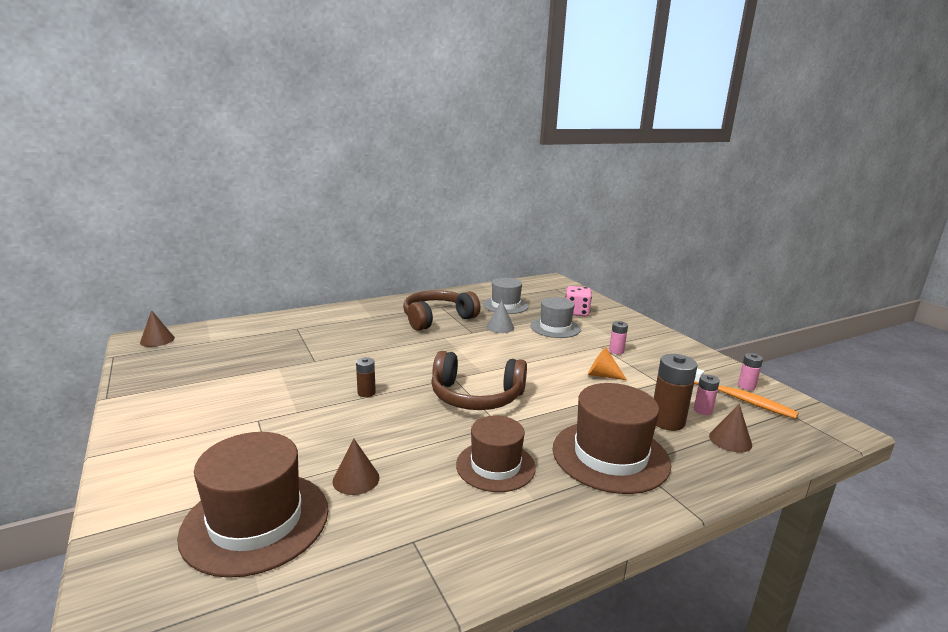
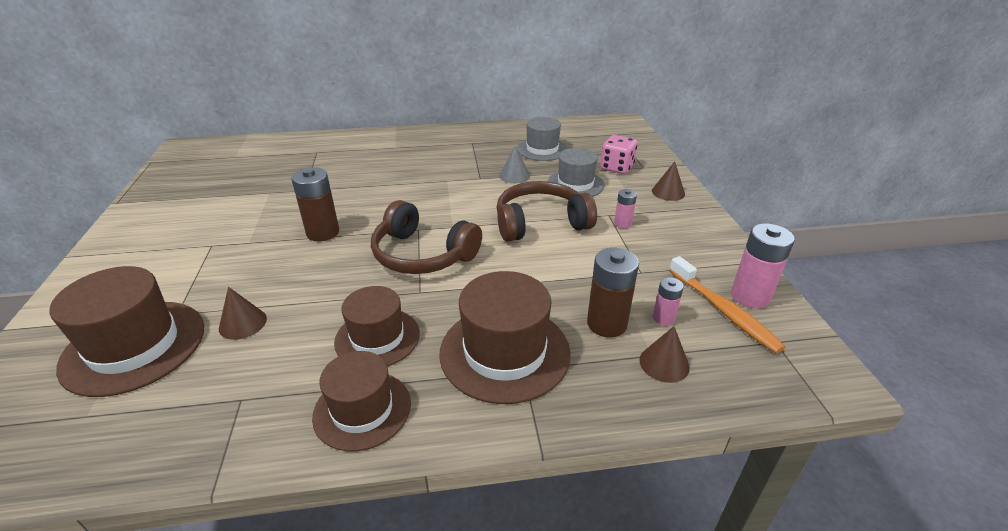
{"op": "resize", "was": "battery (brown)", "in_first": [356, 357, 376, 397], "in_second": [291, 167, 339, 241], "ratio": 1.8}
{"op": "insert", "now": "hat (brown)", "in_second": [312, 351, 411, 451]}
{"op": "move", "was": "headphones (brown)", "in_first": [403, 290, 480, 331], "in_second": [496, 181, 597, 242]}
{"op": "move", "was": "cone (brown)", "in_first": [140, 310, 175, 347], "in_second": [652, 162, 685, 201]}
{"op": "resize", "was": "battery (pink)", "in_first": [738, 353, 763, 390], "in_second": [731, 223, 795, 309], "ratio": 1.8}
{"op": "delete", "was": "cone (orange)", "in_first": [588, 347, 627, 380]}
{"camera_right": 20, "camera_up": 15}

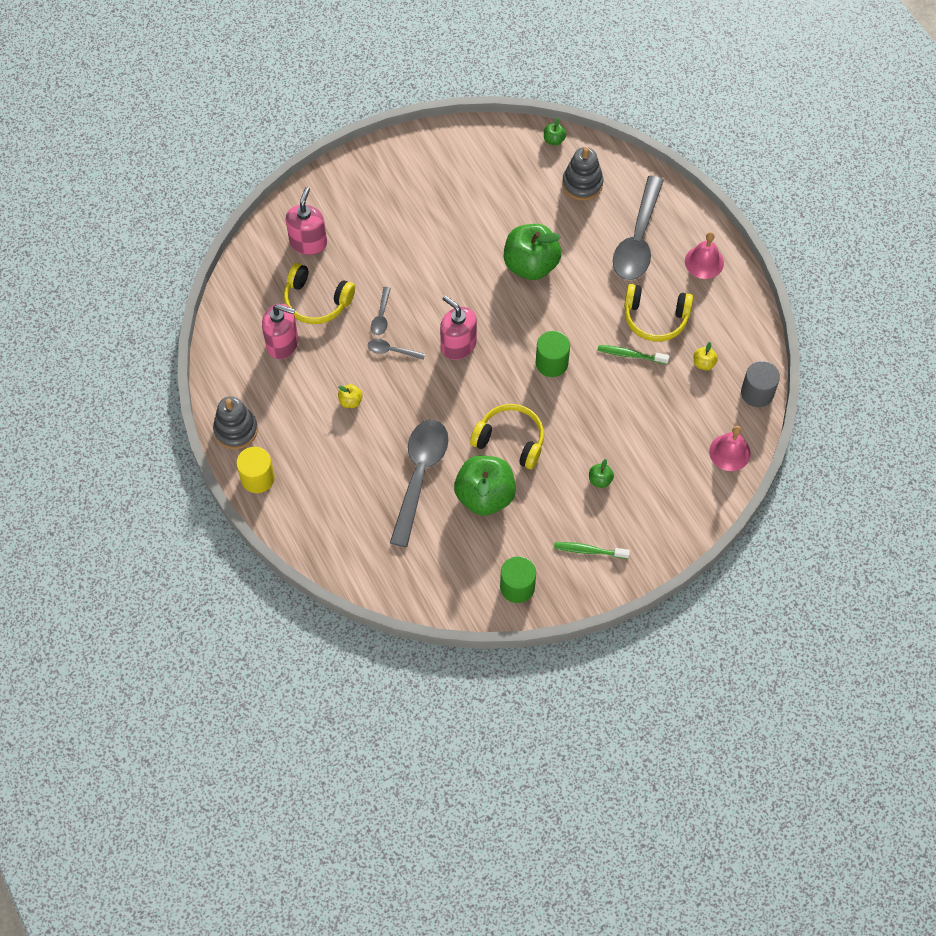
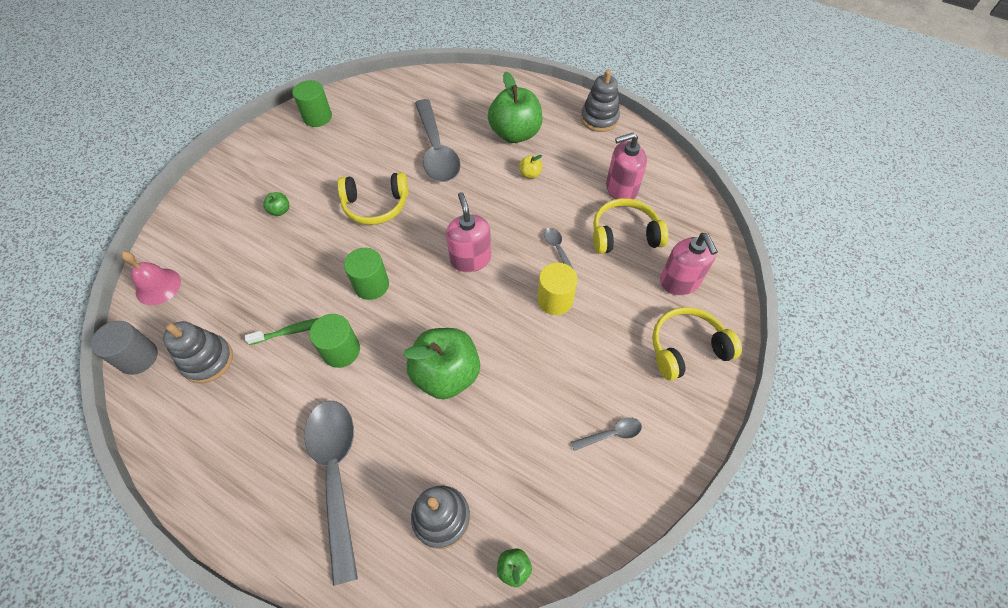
{"op": "replace", "was": "apple (yellow)", "now": "stacking toy (grey)", "in_first": [694, 342, 718, 371], "in_second": [163, 321, 233, 383]}
{"op": "insert", "now": "cylinder (green)", "in_second": [309, 314, 360, 368]}
{"op": "rotate", "was": "soap dispenser (pink)", "in_first": [440, 295, 477, 360], "in_second": [446, 192, 491, 272], "clockwise": -120}
{"op": "move", "was": "apple (green)", "in_first": [454, 455, 516, 516], "in_second": [488, 71, 542, 143]}
{"op": "move", "was": "cylinder (yellow)", "in_first": [236, 447, 275, 493], "in_second": [537, 263, 578, 315]}
{"op": "move", "was": "spoon (grey)", "in_first": [368, 339, 425, 360], "in_second": [571, 417, 642, 451]}
{"op": "move", "was": "headphones (yellow)", "in_first": [624, 284, 693, 342], "in_second": [652, 307, 742, 381]}
{"op": "delete", "was": "toothbrush (green)", "in_first": [554, 542, 630, 559]}
{"op": "delete", "was": "bell (pink)", "in_first": [685, 232, 724, 279]}
{"camera_right": 150, "camera_up": -5}

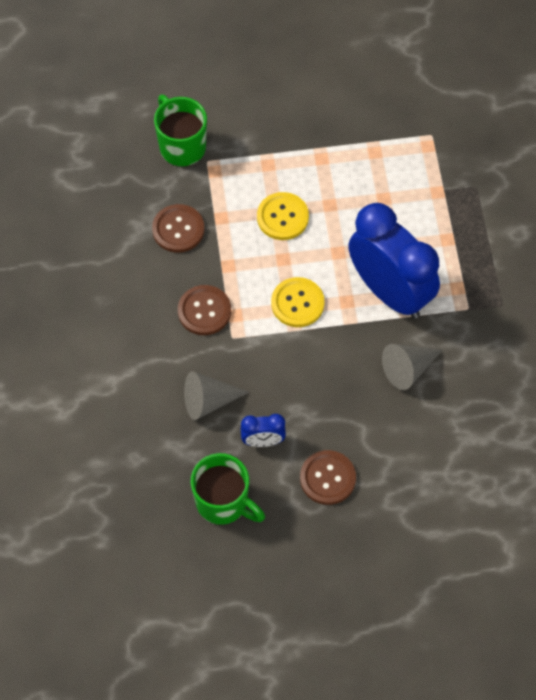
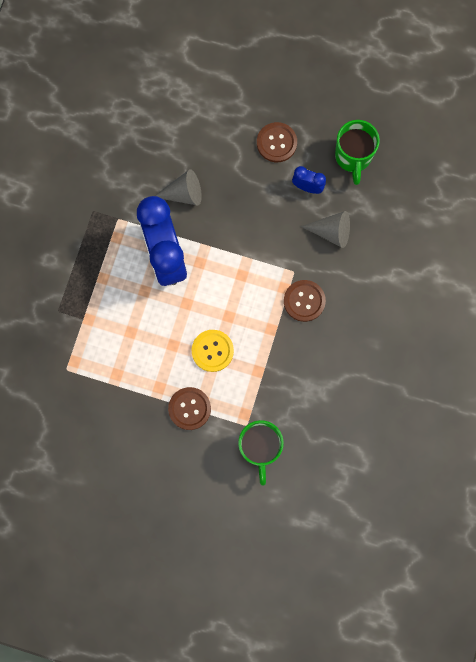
{"op": "move", "was": "button (brown)", "in_first": [152, 204, 205, 253], "in_second": [168, 387, 211, 430]}
{"op": "rotate", "was": "mug (green)", "in_first": [191, 453, 265, 525], "in_second": [335, 120, 380, 185], "clockwise": -150}
{"op": "delete", "was": "button (yellow)", "in_first": [271, 277, 325, 327]}
{"camera_right": -155, "camera_up": 15}

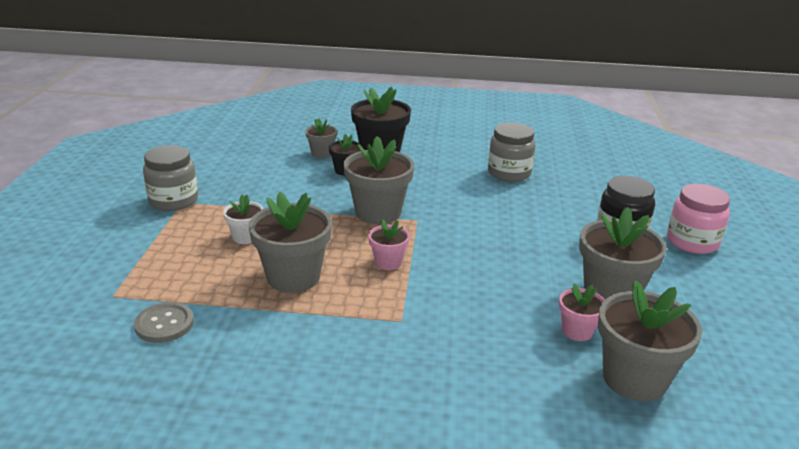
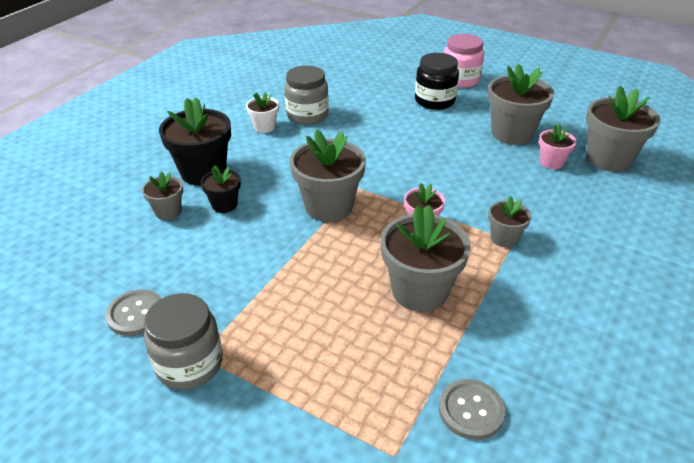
{"op": "insert", "now": "button (grey)", "in_second": [105, 289, 162, 336]}
{"op": "move", "was": "flower pot (white)", "in_first": [223, 195, 263, 244], "in_second": [246, 92, 279, 133]}
{"op": "insert", "now": "flower pot (grey)", "in_second": [488, 196, 531, 248]}
{"camera_right": -65, "camera_up": 10}

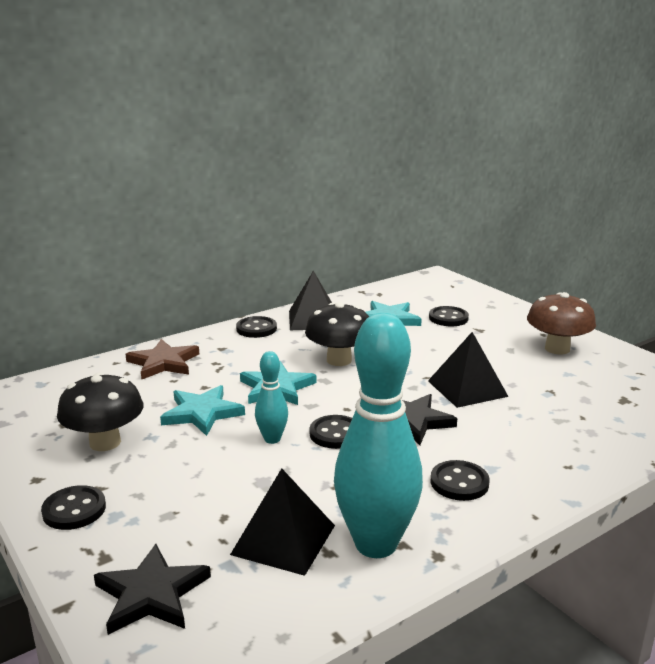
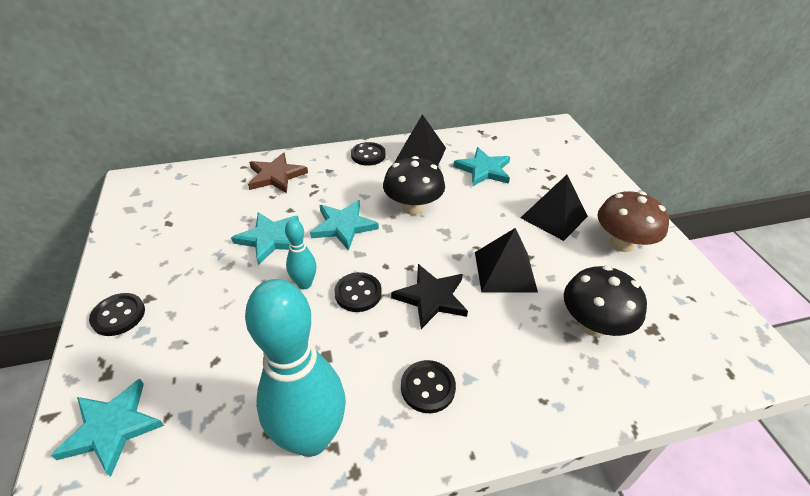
{"op": "recolor", "was": "star (black)", "now": "star (turquoise)", "in_first": [94, 544, 211, 635], "in_second": [51, 379, 164, 477]}
{"op": "move", "was": "pyramid (black)", "in_first": [230, 468, 335, 576], "in_second": [521, 175, 588, 241]}
{"op": "move", "was": "mushroom (black)", "in_first": [57, 373, 143, 451], "in_second": [564, 266, 647, 337]}
{"op": "delete", "was": "button (black)", "in_first": [429, 306, 469, 326]}
{"camera_right": 20, "camera_up": 20}

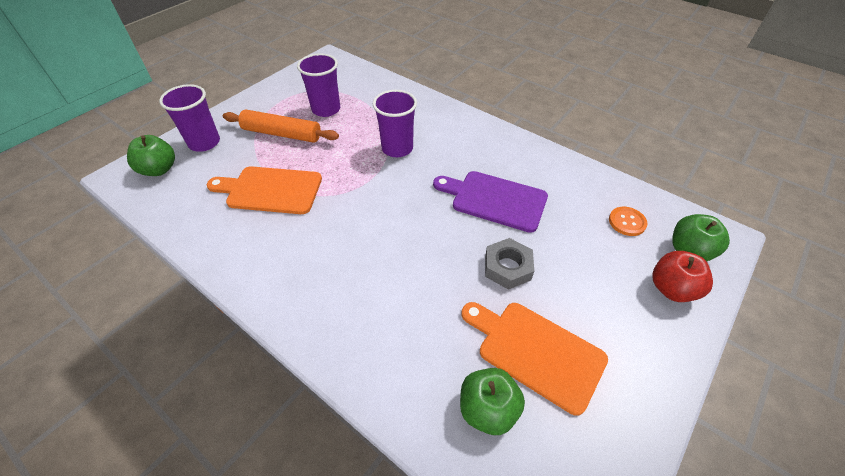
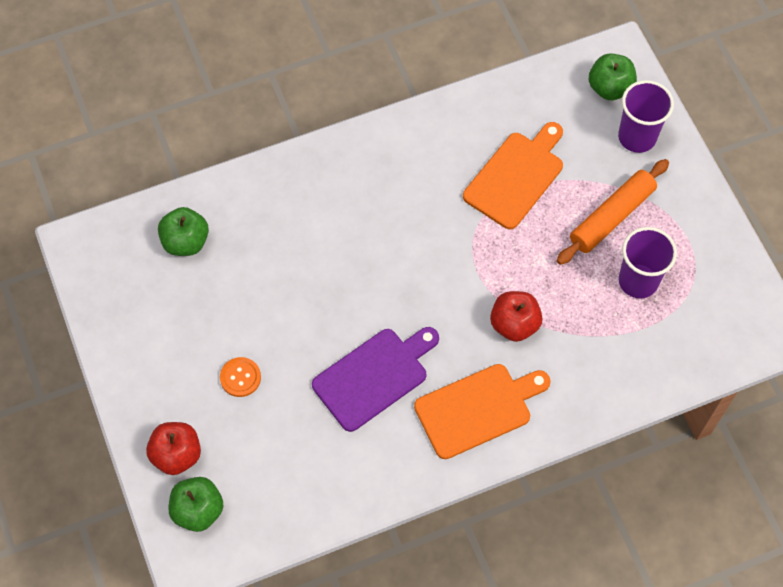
{"op": "move", "was": "button (orange)", "in_first": [609, 207, 647, 236], "in_second": [220, 357, 261, 397]}
{"op": "move", "was": "cutting board (orange)", "in_first": [461, 302, 608, 416], "in_second": [414, 364, 551, 459]}
{"op": "replace", "was": "cup (purple)", "now": "apple (red)", "in_first": [373, 90, 417, 157], "in_second": [490, 291, 543, 342]}
{"op": "delete", "was": "nut (grey)", "in_first": [485, 238, 534, 290]}
{"camera_right": 120, "camera_up": 15}

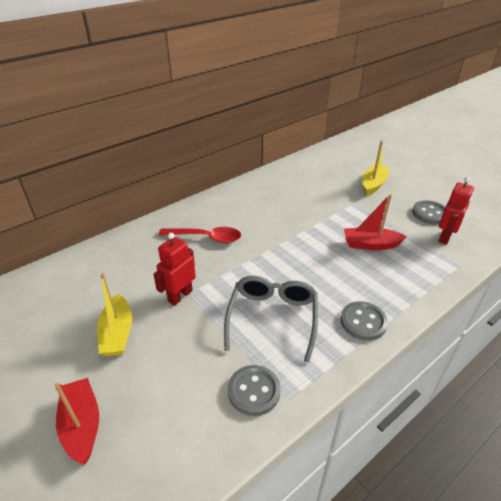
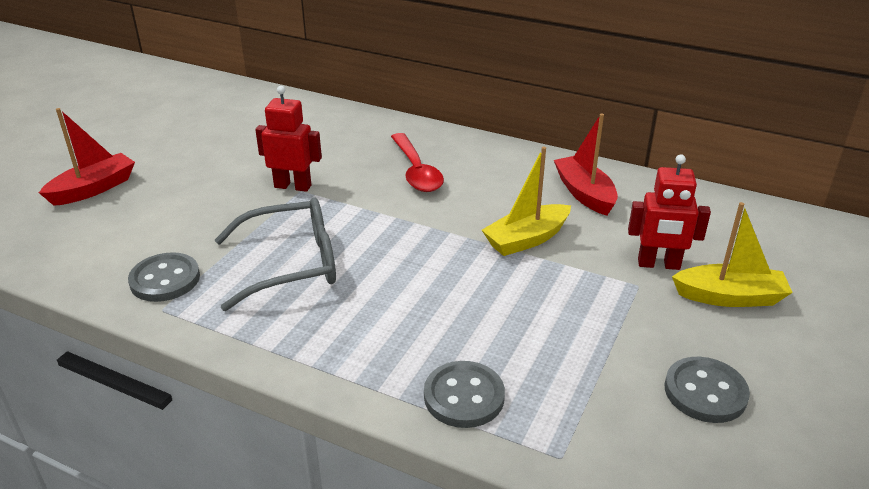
{"op": "move", "was": "button (grey)", "in_first": [341, 301, 388, 341], "in_second": [424, 361, 505, 428]}
{"op": "move", "was": "boat (yellow)", "in_first": [97, 273, 132, 356], "in_second": [482, 147, 571, 256]}
{"op": "move", "was": "boat (red)", "in_first": [344, 194, 407, 250], "in_second": [554, 114, 618, 216]}
{"op": "move", "was": "robot (red)", "in_first": [438, 177, 474, 245], "in_second": [628, 154, 711, 270]}
{"camera_right": 65, "camera_up": -5}

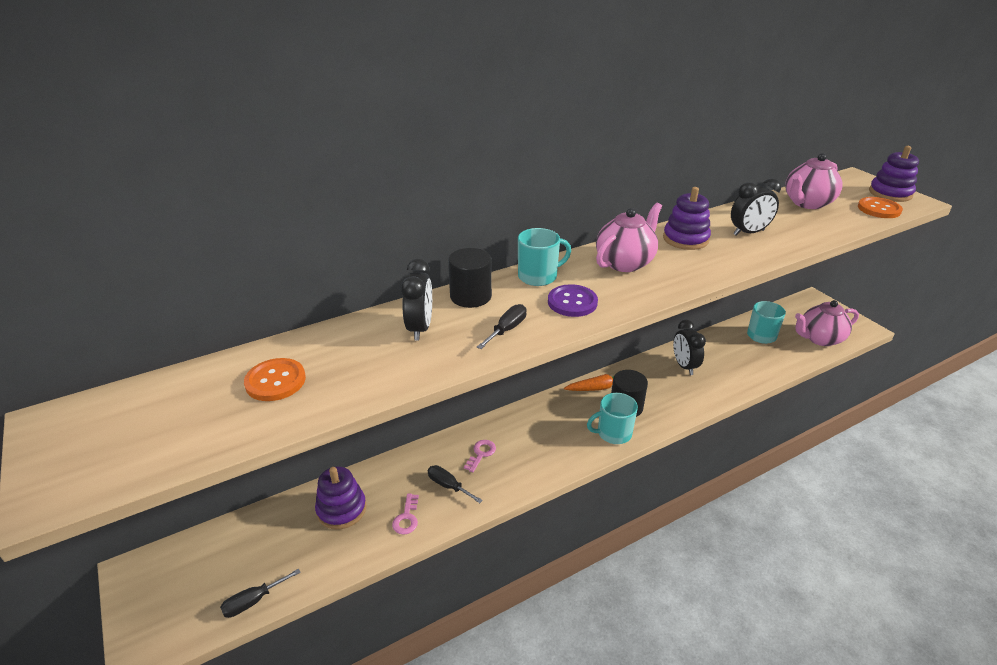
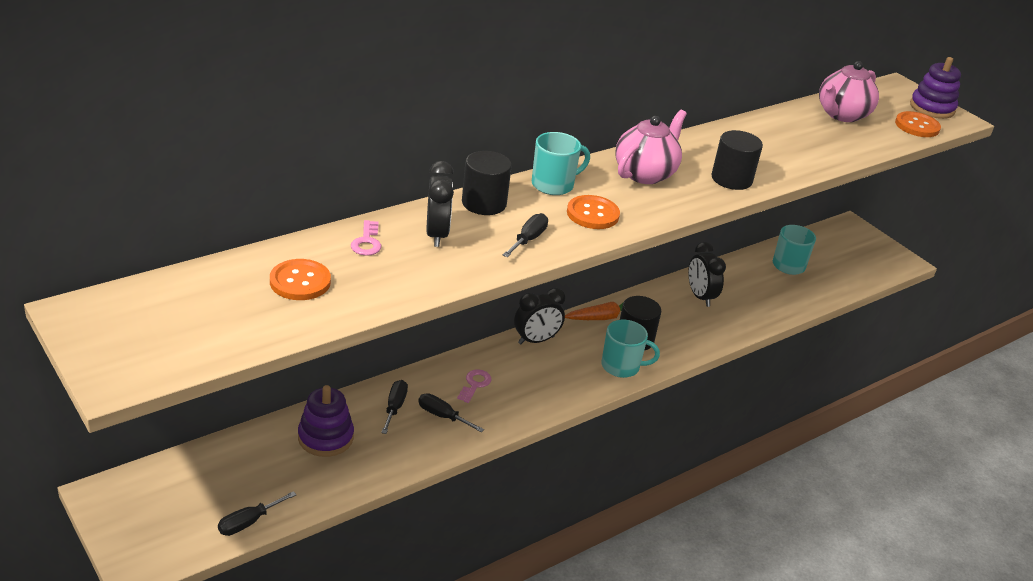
{"op": "move", "was": "key (pink)", "in_first": [392, 494, 419, 535], "in_second": [351, 220, 381, 256]}
{"op": "insert", "now": "screwdriver (black)", "in_second": [381, 380, 408, 434]}
{"op": "move", "was": "clock (black)", "in_first": [731, 178, 781, 236], "in_second": [514, 288, 565, 344]}
{"op": "recolor", "was": "button (purple)", "now": "button (orange)", "in_first": [548, 284, 598, 317], "in_second": [567, 195, 620, 229]}
{"op": "rotate", "was": "mug (turquoise)", "in_first": [587, 393, 638, 444], "in_second": [601, 320, 660, 378], "clockwise": -150}
{"op": "insert", "now": "cylinder (black)", "in_second": [711, 130, 763, 190]}
{"op": "delete", "was": "stacking toy (purple)", "in_first": [663, 187, 711, 250]}
{"op": "delete", "was": "teapot (pink)", "in_first": [795, 300, 859, 346]}
{"camera_right": -10, "camera_up": 0}

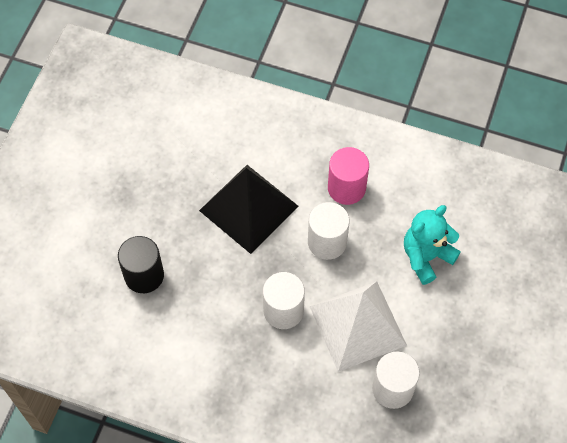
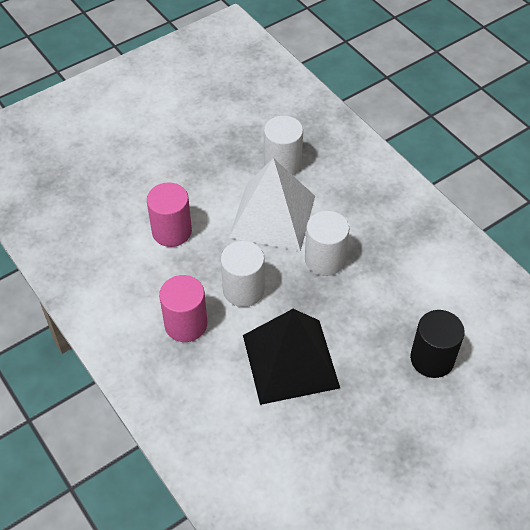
{"op": "replace", "was": "teddy bear (turquoise)", "now": "cylinder (pink)", "in_first": [404, 205, 461, 285], "in_second": [147, 182, 192, 247]}
{"camera_right": -145, "camera_up": -10}

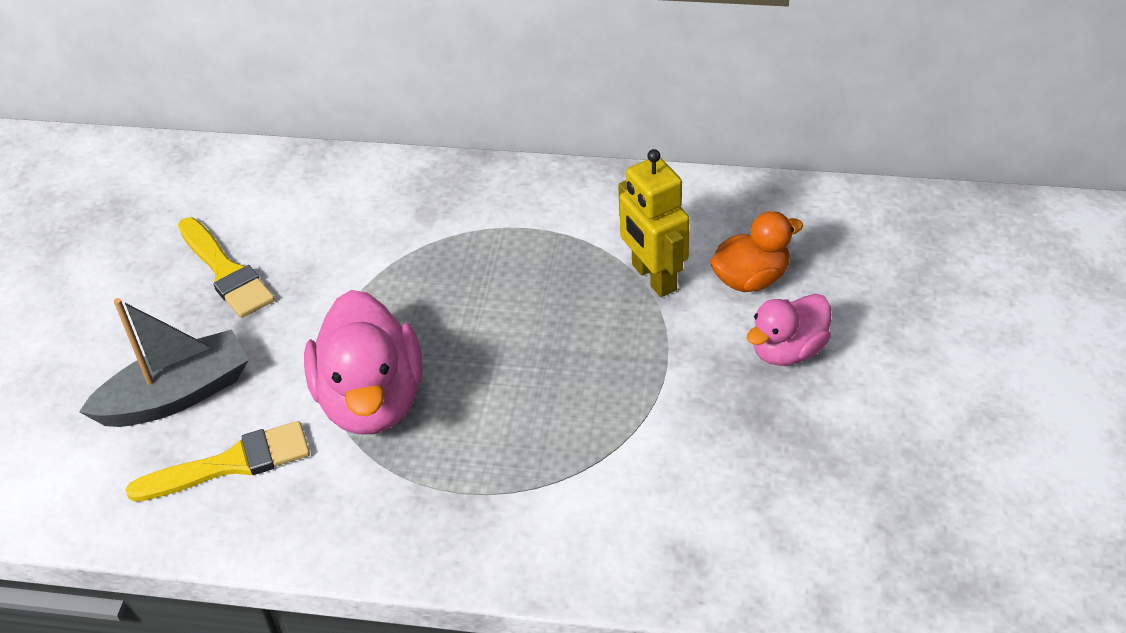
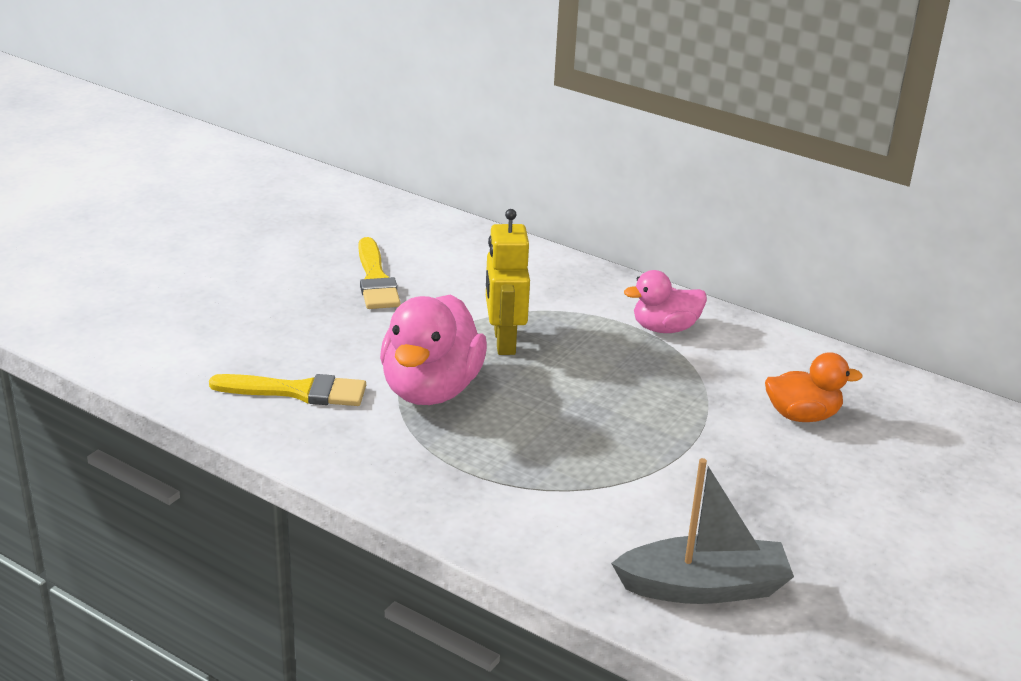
{"op": "move", "was": "robot (yellow)", "in_first": [618, 149, 689, 297], "in_second": [486, 209, 530, 355]}
{"op": "move", "was": "boat (grey)", "in_first": [79, 298, 248, 427], "in_second": [611, 458, 794, 604]}
{"op": "move", "was": "duck (pink)", "in_first": [747, 294, 831, 366], "in_second": [624, 270, 707, 333]}
{"camera_right": 20, "camera_up": -15}

